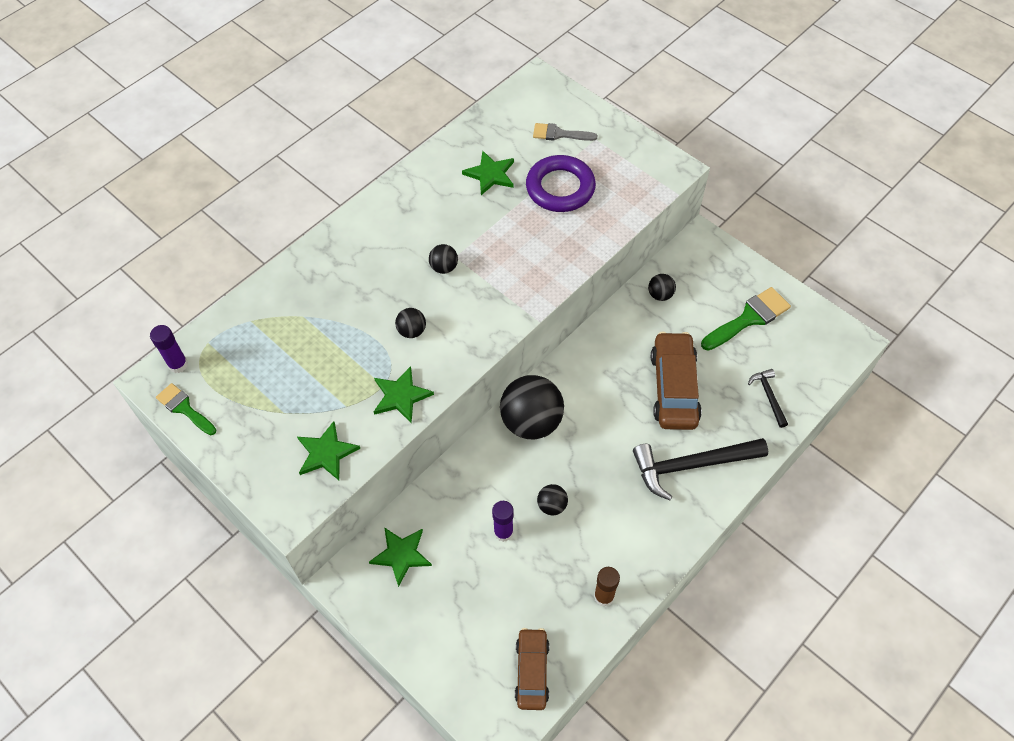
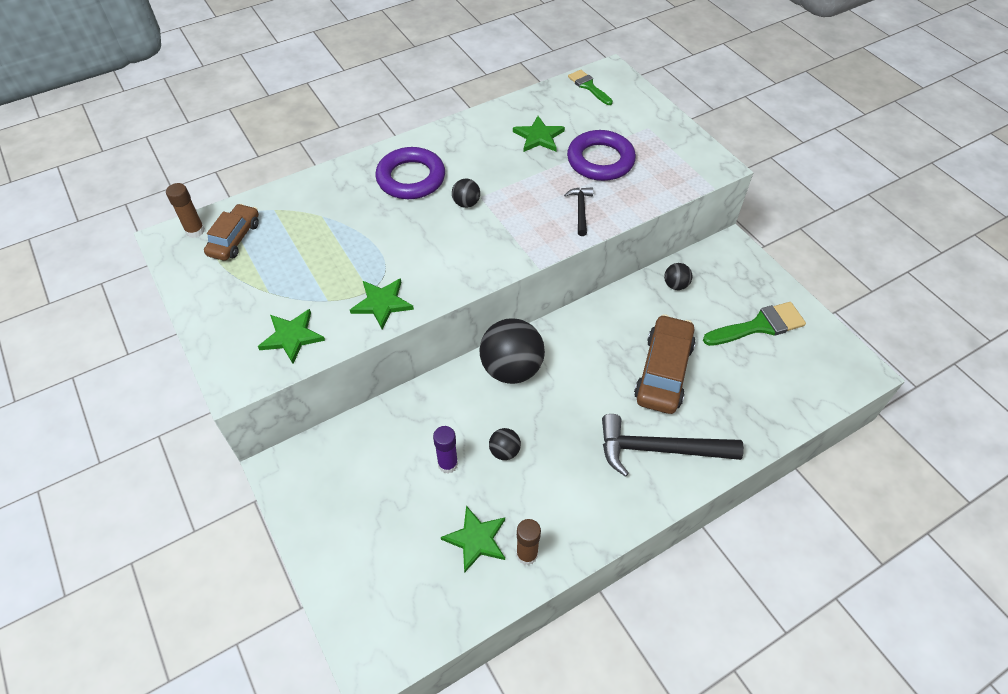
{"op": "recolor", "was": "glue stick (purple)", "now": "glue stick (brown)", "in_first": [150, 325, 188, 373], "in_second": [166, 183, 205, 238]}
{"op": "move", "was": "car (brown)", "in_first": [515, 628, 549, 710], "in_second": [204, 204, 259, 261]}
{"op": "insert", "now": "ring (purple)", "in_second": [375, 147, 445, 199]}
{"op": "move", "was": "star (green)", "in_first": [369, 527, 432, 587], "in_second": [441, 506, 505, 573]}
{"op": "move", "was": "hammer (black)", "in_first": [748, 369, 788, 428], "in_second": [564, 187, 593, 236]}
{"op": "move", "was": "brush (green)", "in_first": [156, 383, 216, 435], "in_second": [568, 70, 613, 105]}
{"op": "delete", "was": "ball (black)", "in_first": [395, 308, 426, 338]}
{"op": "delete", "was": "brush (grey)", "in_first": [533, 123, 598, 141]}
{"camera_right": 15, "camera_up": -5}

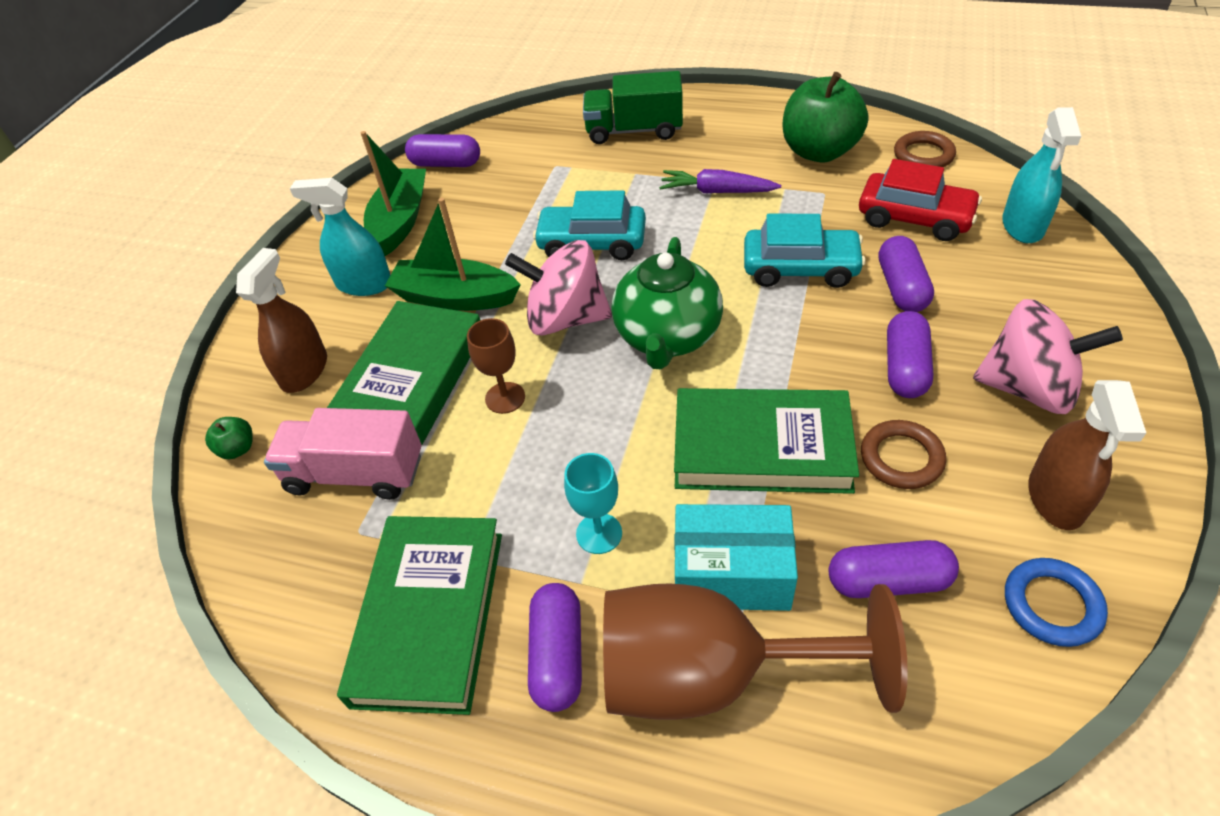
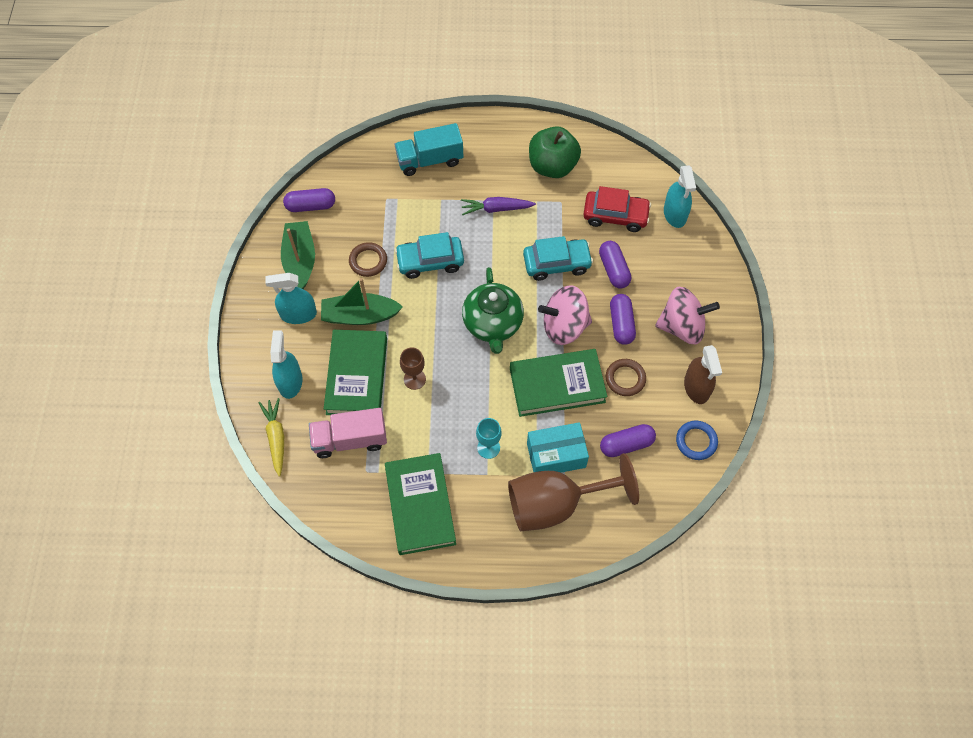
{"op": "replace", "was": "apple (green)", "now": "carrot (yellow)", "in_first": [205, 417, 253, 459], "in_second": [259, 398, 284, 476]}
{"op": "recolor", "was": "spray bottle (brown)", "now": "spray bottle (turquoise)", "in_first": [236, 248, 327, 393], "in_second": [270, 330, 302, 399]}
{"op": "move", "was": "ring (brown)", "in_first": [894, 131, 956, 167], "in_second": [349, 242, 387, 277]}
{"op": "recolor", "was": "truck (green)", "now": "truck (turquoise)", "in_first": [583, 71, 683, 144], "in_second": [394, 123, 463, 176]}
{"op": "move", "was": "spinning top (pink)", "in_first": [505, 240, 612, 336], "in_second": [538, 285, 592, 345]}
{"op": "delete", "was": "capsule (purple)", "in_first": [528, 583, 582, 712]}
{"camera_right": -20, "camera_up": 15}

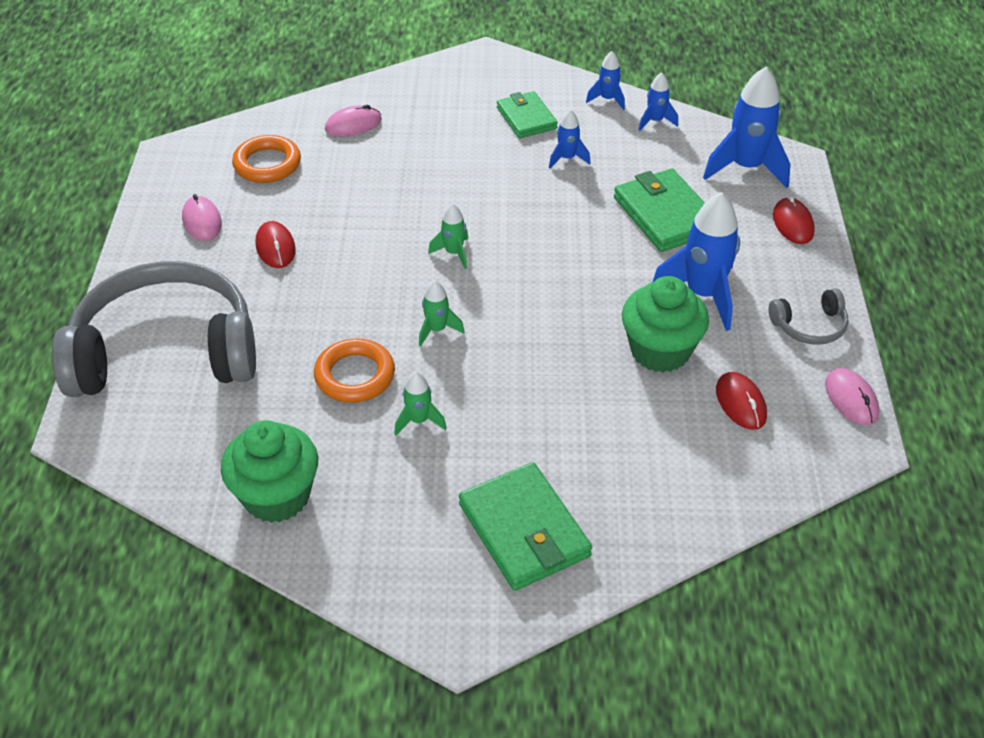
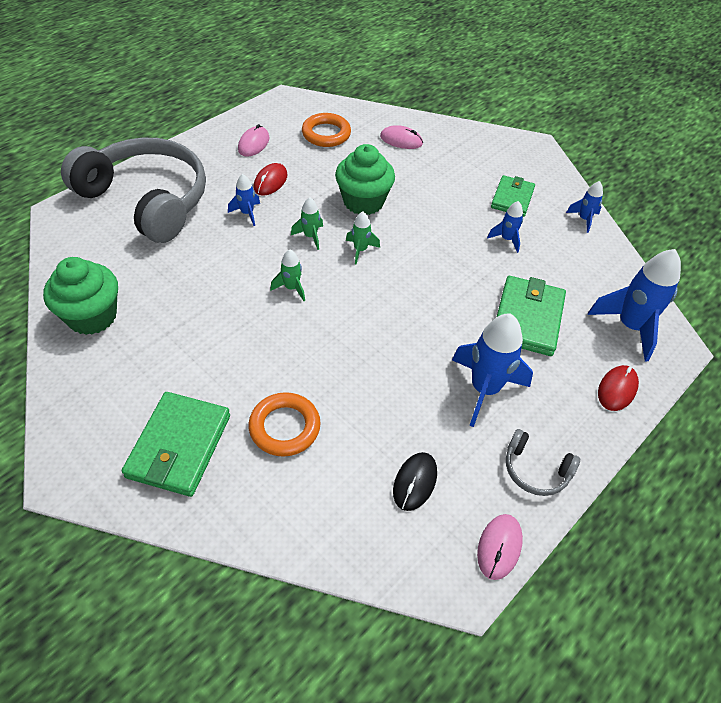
{"op": "move", "was": "rocket (blue)", "in_first": [639, 72, 678, 131], "in_second": [228, 174, 260, 226]}
{"op": "move", "was": "ring (orange)", "in_first": [314, 338, 395, 403], "in_second": [248, 392, 321, 457]}
{"op": "move", "was": "rocket (green)", "in_first": [394, 372, 447, 436], "in_second": [291, 197, 323, 250]}
{"op": "move", "was": "cupcake (green)", "in_first": [622, 276, 709, 373], "in_second": [335, 144, 395, 215]}
{"op": "recolor", "was": "mouse (red)", "now": "mouse (black)", "in_first": [716, 372, 767, 430], "in_second": [393, 452, 437, 511]}
{"camera_right": 40, "camera_up": 5}

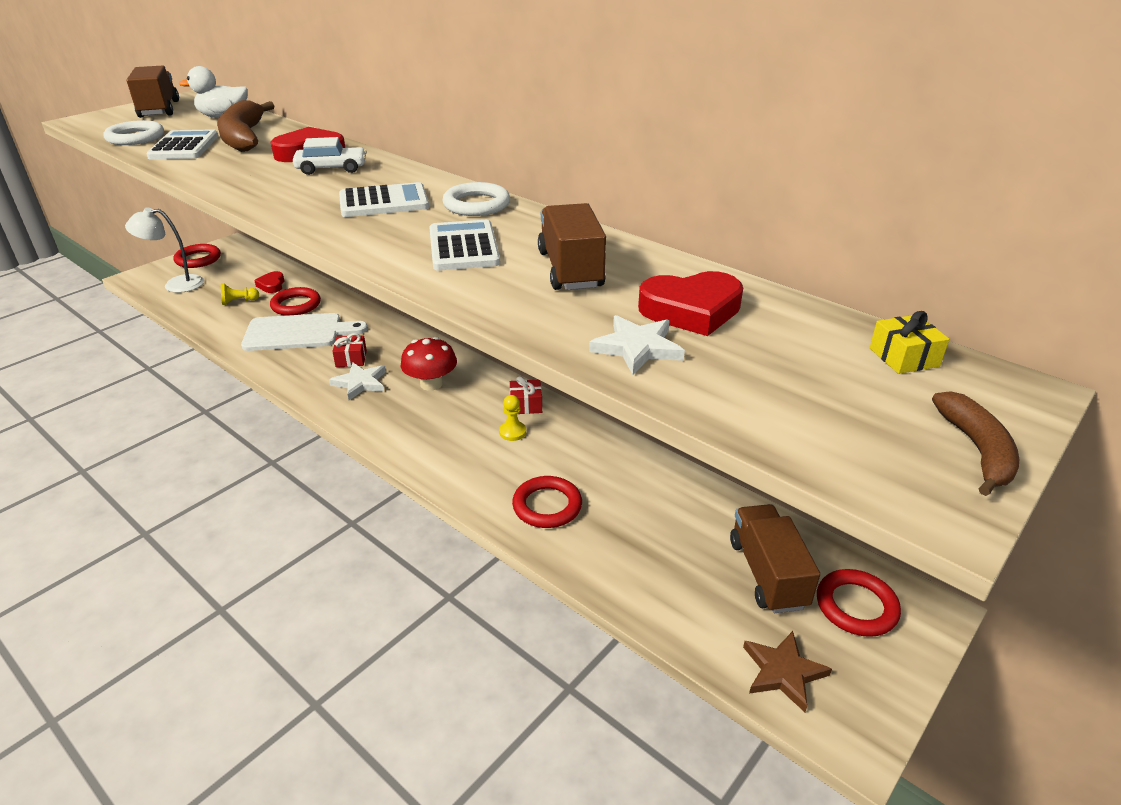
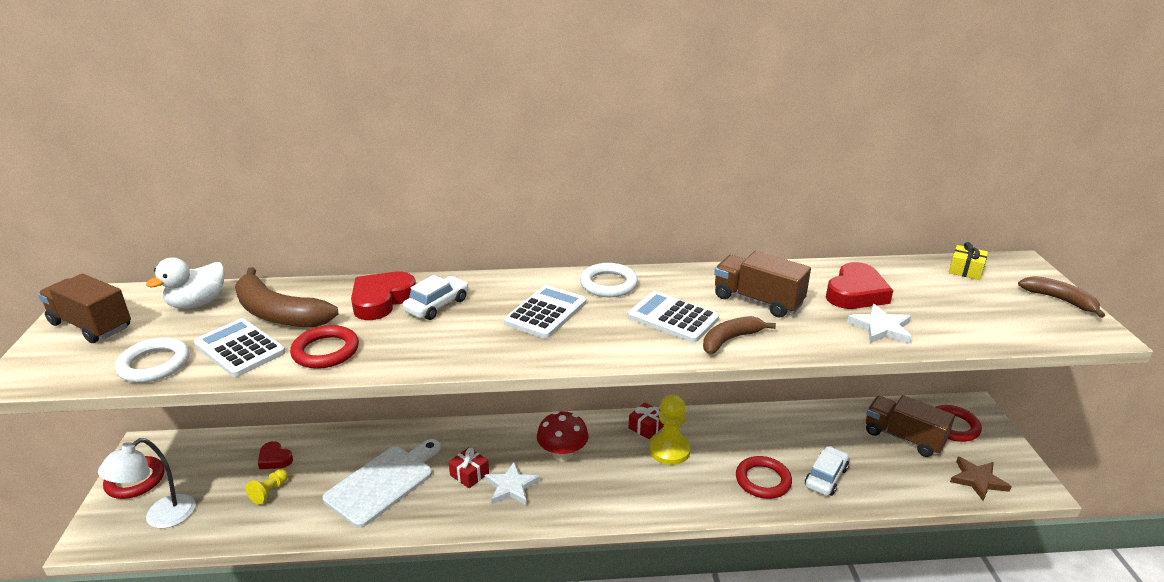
{"op": "move", "was": "ring (red)", "in_first": [270, 287, 321, 316], "in_second": [290, 325, 359, 369]}
{"op": "resize", "was": "pawn (yellow)", "in_first": [499, 395, 526, 441], "in_second": [649, 395, 691, 465], "ratio": 1.79}
{"op": "insert", "now": "banana (brown)", "in_second": [703, 316, 776, 354]}
{"op": "insert", "now": "car (white)", "in_second": [805, 446, 849, 496]}
{"camera_right": -45, "camera_up": -5}

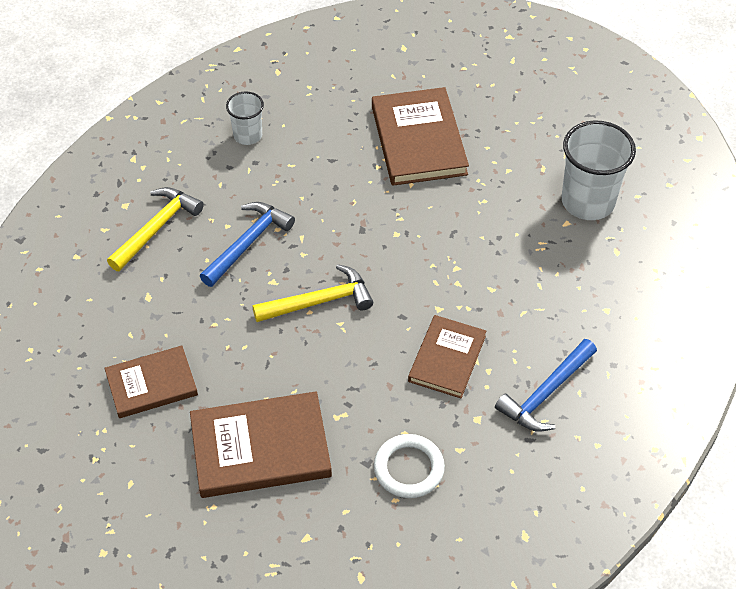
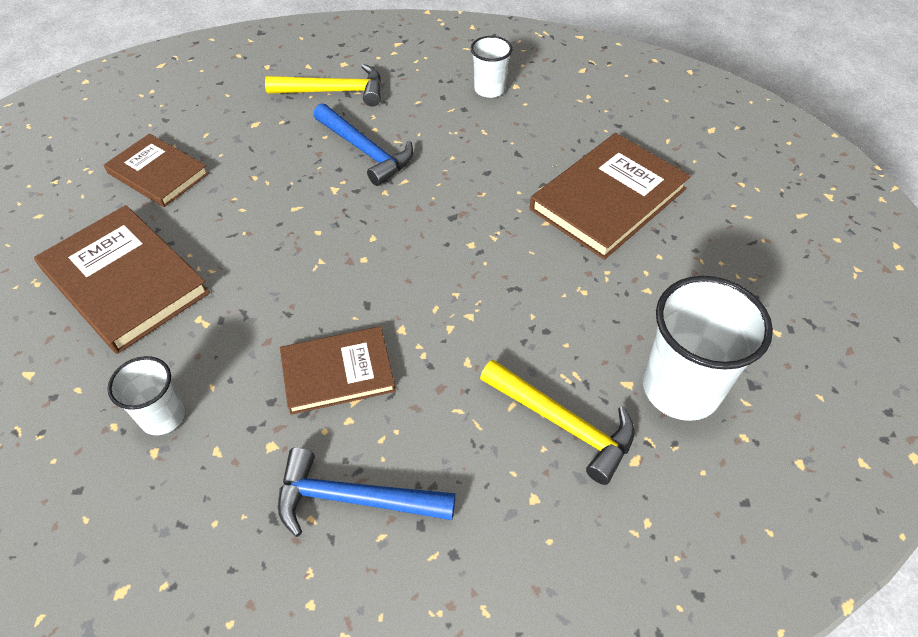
{"op": "replace", "was": "ring (white)", "now": "cup (white)", "in_first": [374, 434, 445, 498], "in_second": [107, 356, 185, 435]}
{"op": "rotate", "was": "hammer (blue)", "in_first": [200, 202, 295, 287], "in_second": [313, 103, 413, 186], "clockwise": 45}
{"op": "move", "was": "hammer (yellow)", "in_first": [252, 264, 373, 322], "in_second": [480, 360, 635, 485]}
{"camera_right": 55, "camera_up": 0}

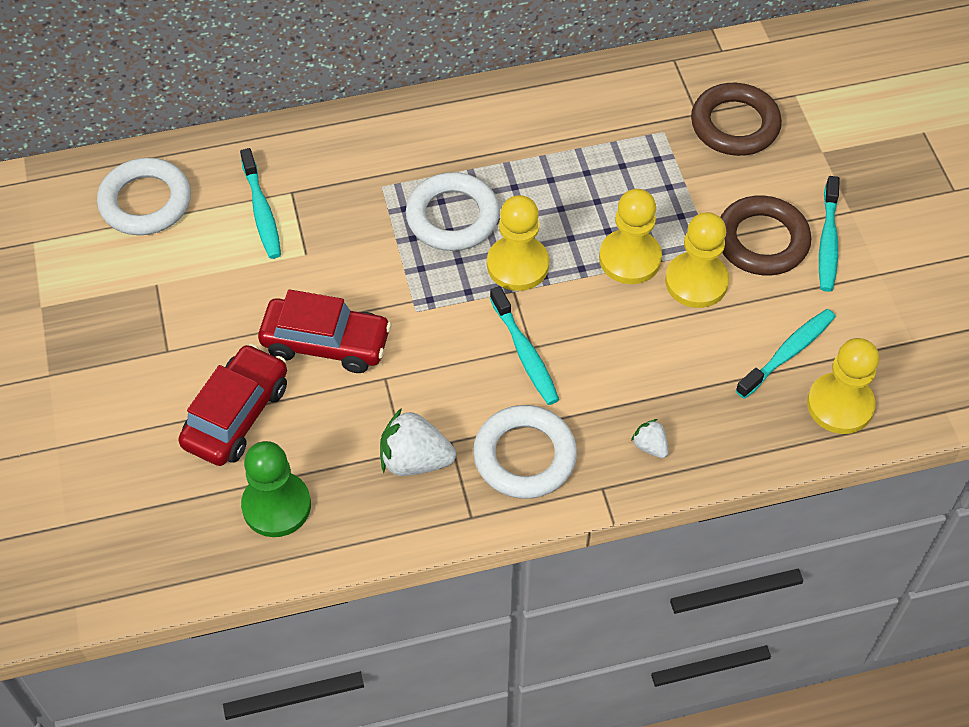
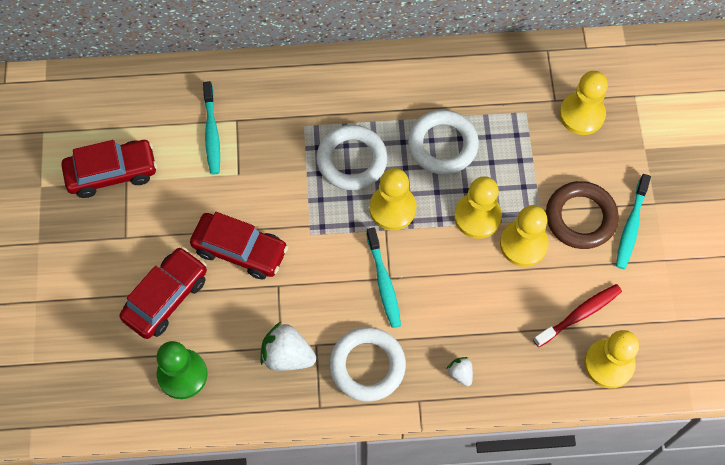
{"op": "insert", "now": "car (red)", "in_second": [61, 140, 157, 198]}
{"op": "move", "was": "ring (white)", "in_first": [97, 158, 191, 235], "in_second": [408, 110, 479, 175]}
{"op": "recolor", "was": "toothbrush (turquoise)", "now": "toothbrush (red)", "in_first": [736, 309, 836, 399], "in_second": [533, 284, 622, 347]}
{"op": "replace", "was": "ring (brown)", "now": "pawn (yellow)", "in_first": [691, 83, 782, 156], "in_second": [559, 71, 608, 135]}
{"camera_right": 10, "camera_up": 10}

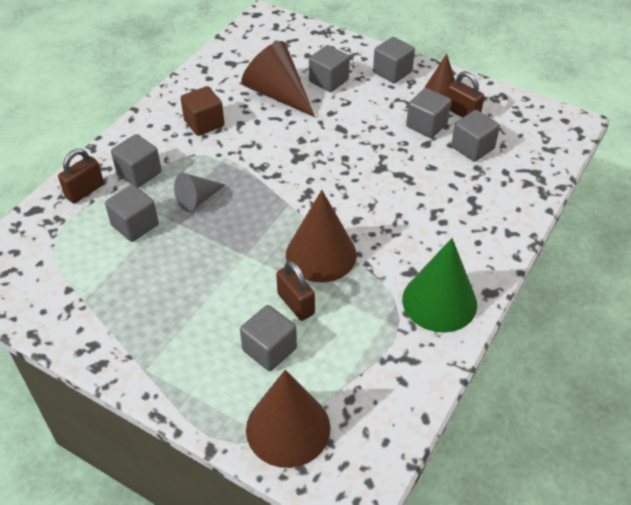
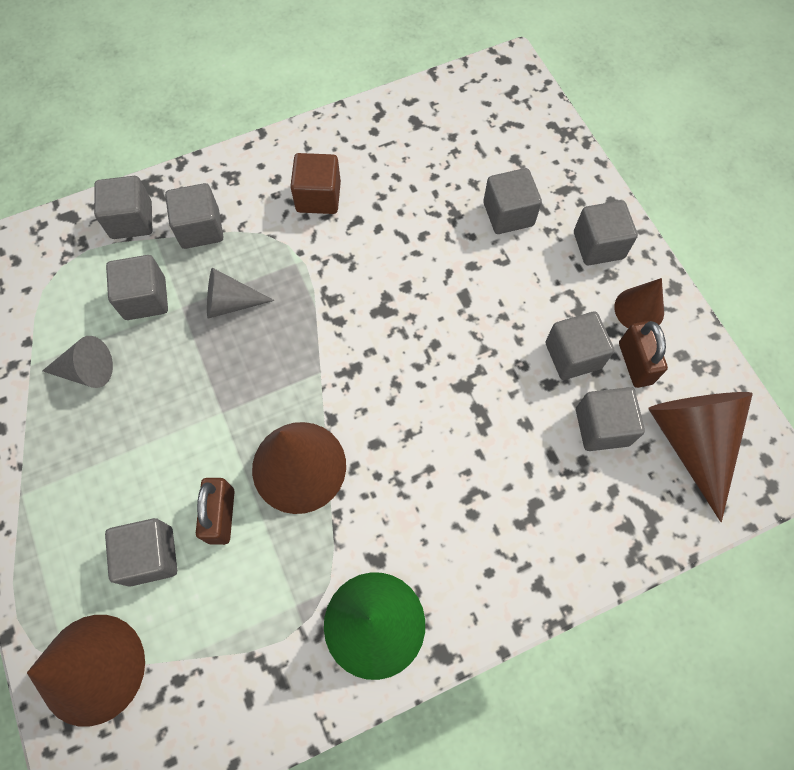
{"op": "insert", "now": "cone (grey)", "in_second": [42, 336, 113, 388]}
{"op": "replace", "was": "padlock (brown)", "now": "cube (grey)", "in_first": [58, 149, 104, 203], "in_second": [94, 176, 152, 239]}
{"op": "move", "was": "cone (brown)", "in_first": [241, 41, 315, 117], "in_second": [648, 392, 753, 522]}
{"camera_right": 35, "camera_up": 20}

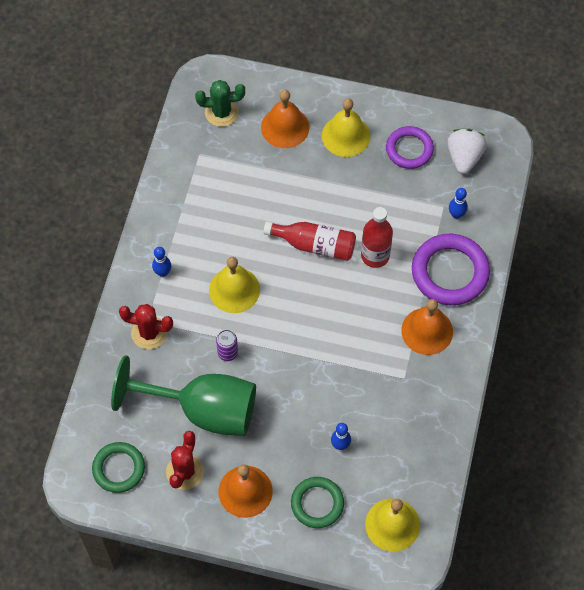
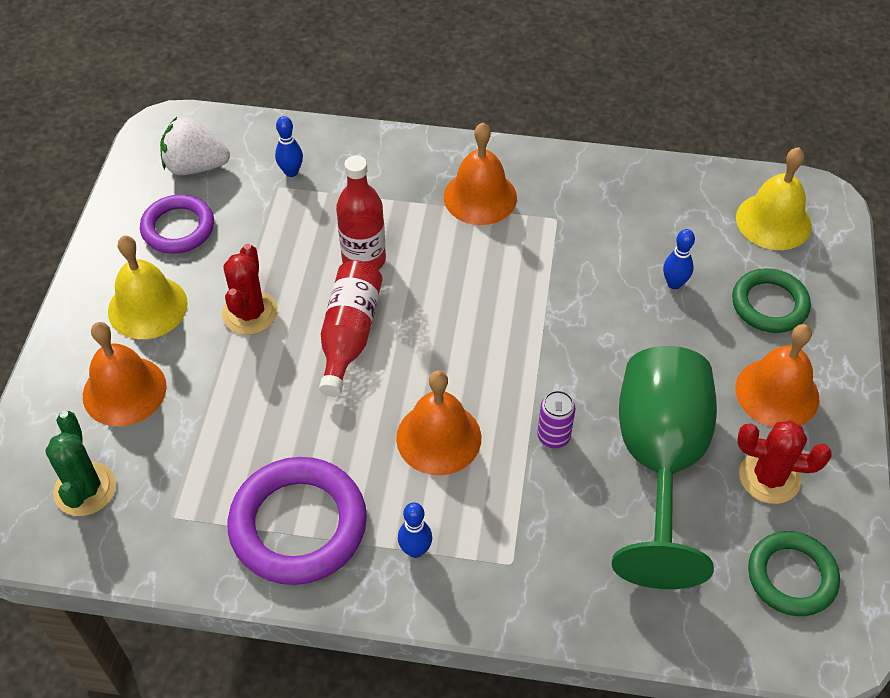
{"op": "move", "was": "cactus (red)", "in_first": [119, 304, 173, 349], "in_second": [222, 244, 278, 335]}
{"op": "move", "was": "ring (purple)", "in_first": [412, 234, 490, 305], "in_second": [228, 457, 367, 585]}
{"op": "recolor", "was": "bell (yellow)", "now": "bell (orange)", "in_first": [209, 257, 260, 313], "in_second": [396, 370, 481, 475]}
{"camera_right": -95, "camera_up": -10}

